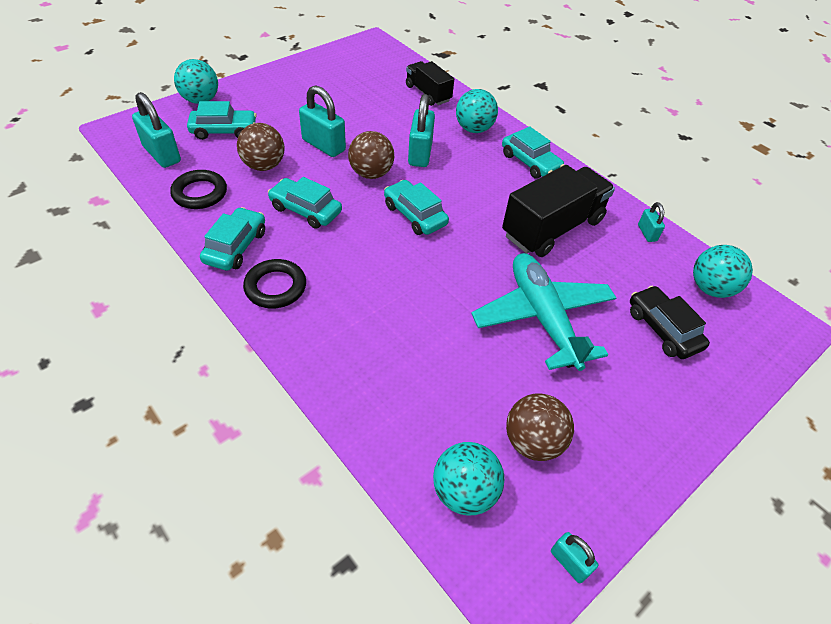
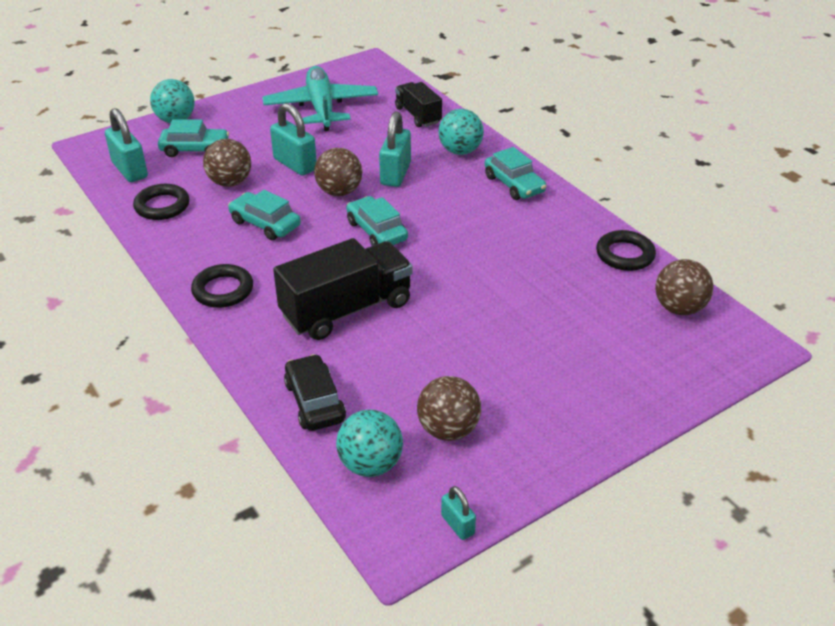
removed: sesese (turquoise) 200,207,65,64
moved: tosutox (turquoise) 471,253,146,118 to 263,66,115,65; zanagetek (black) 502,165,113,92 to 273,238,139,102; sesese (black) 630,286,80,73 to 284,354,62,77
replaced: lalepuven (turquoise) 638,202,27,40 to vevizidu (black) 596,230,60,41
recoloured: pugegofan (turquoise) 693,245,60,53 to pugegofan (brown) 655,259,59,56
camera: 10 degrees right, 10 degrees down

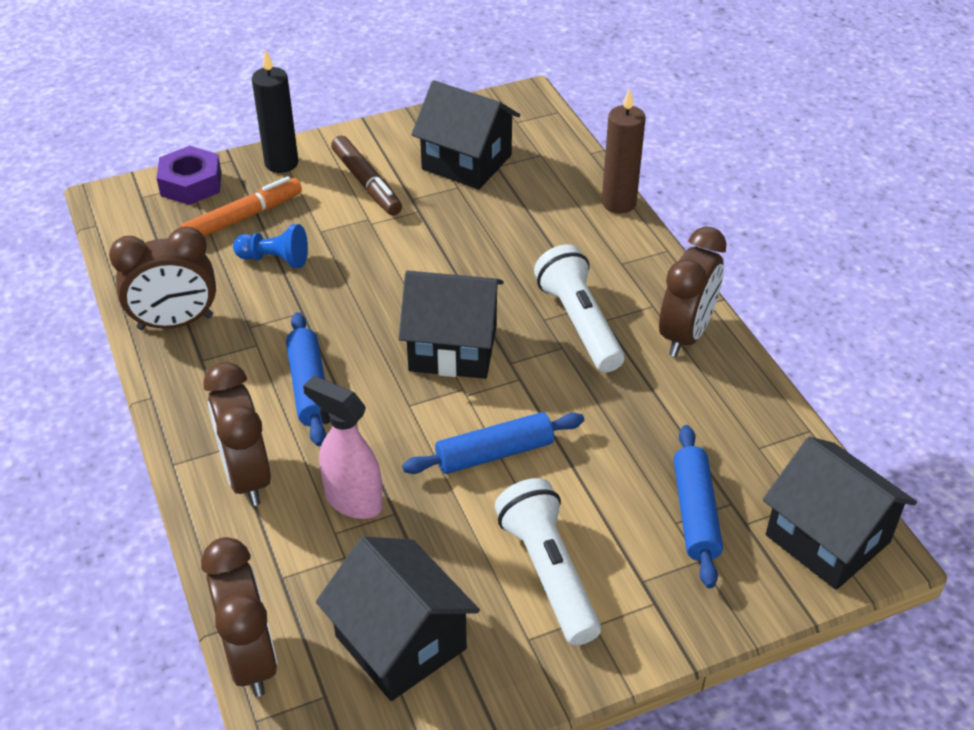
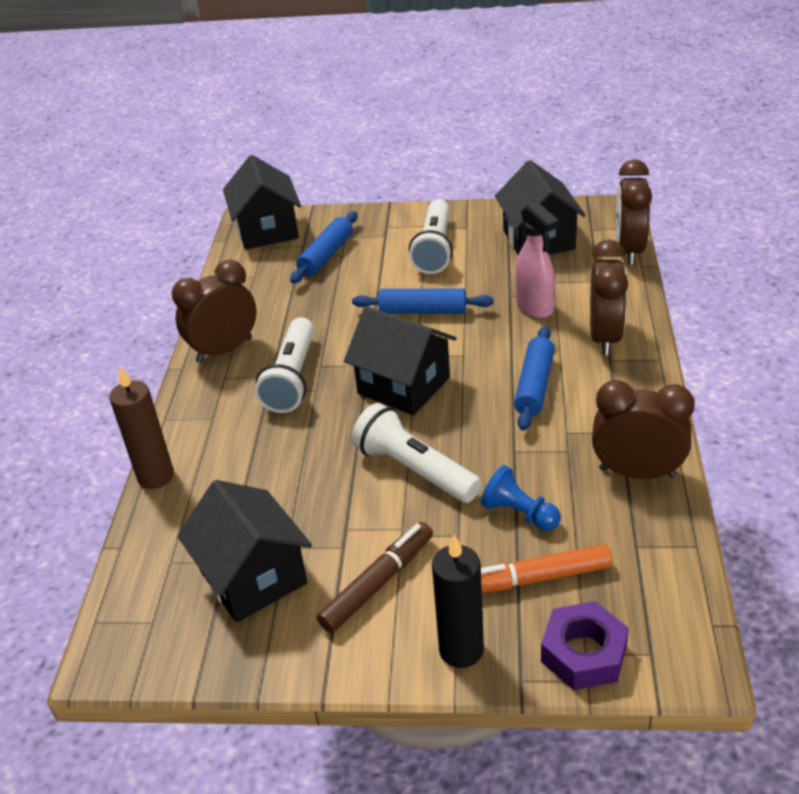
added: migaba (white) 351,403,130,100
turned: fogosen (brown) 331,135,71,81 = 317,522,116,111 45 degrees clockwise
camera: 150 degrees left, 5 degrees down

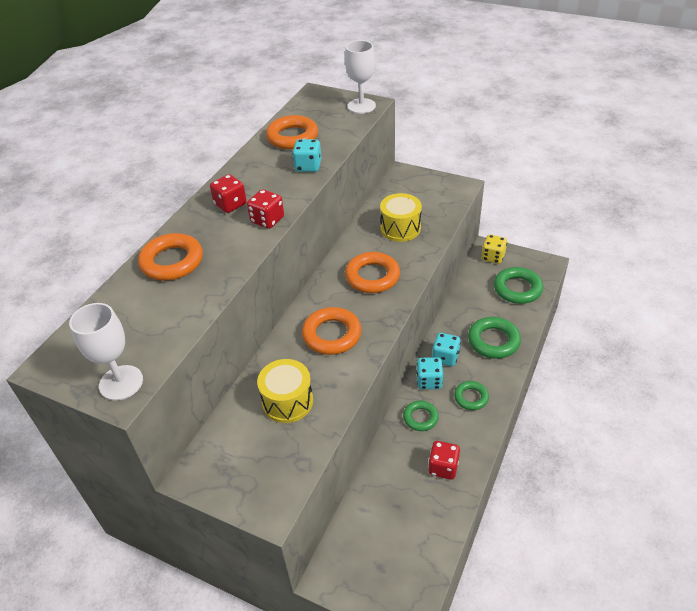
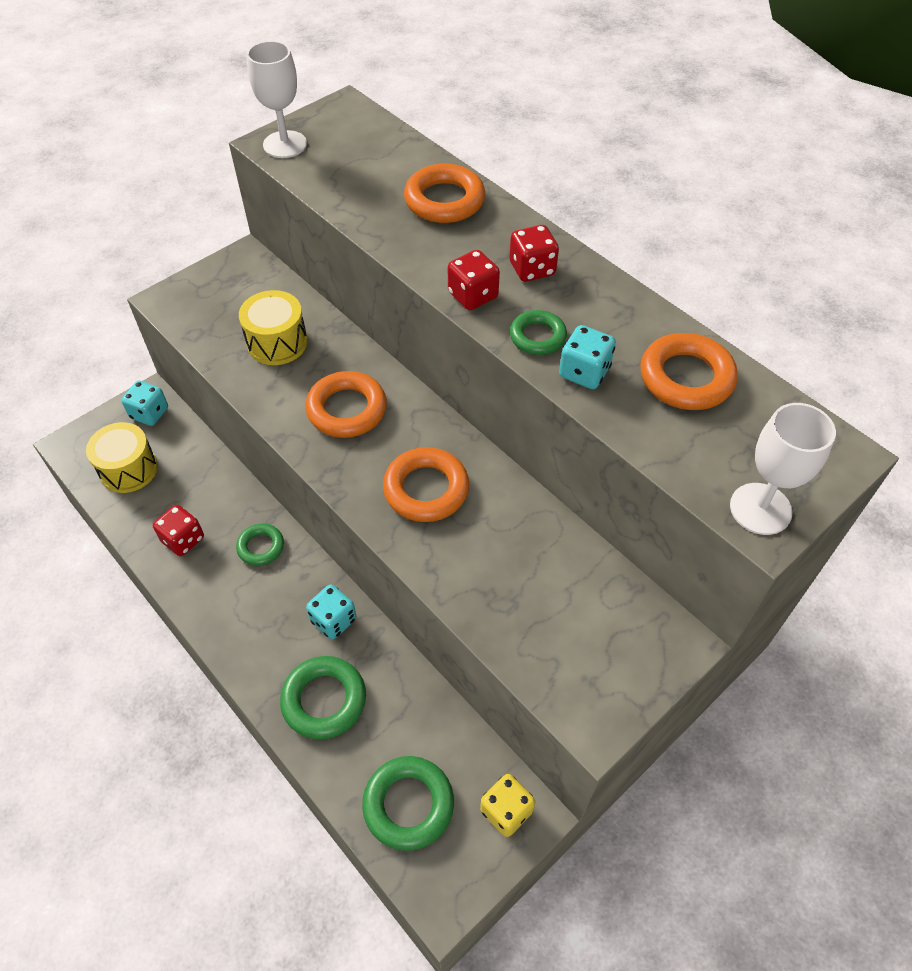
moved: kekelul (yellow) 380,193,42,49 to 86,422,72,71; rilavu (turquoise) 416,357,27,32 to 121,381,47,45; vevizidu (green) 454,381,35,29 to 510,310,57,45
camera: 110 degrees right, 10 degrees up

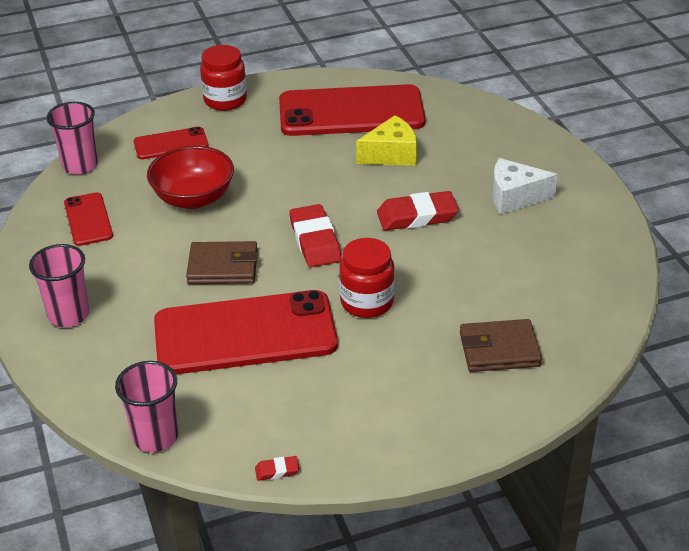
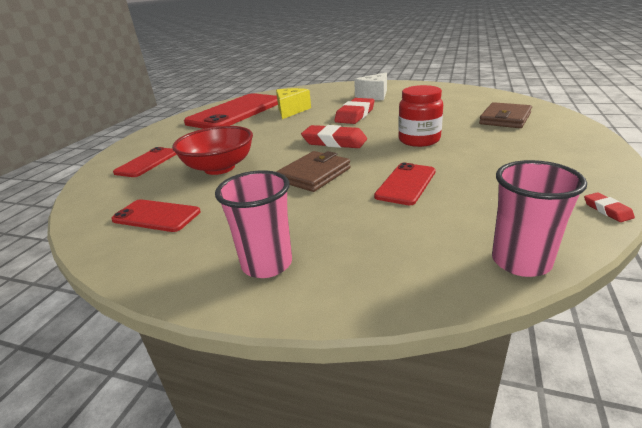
removed: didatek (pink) 47,102,51,73; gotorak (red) 200,45,47,66
turned: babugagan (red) 255,456,44,25 = 584,192,51,30 45 degrees counterclockwise
resized: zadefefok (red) 154,290,184,84 = 374,163,62,42 x0.48
camera: 50 degrees left, 10 degrees down

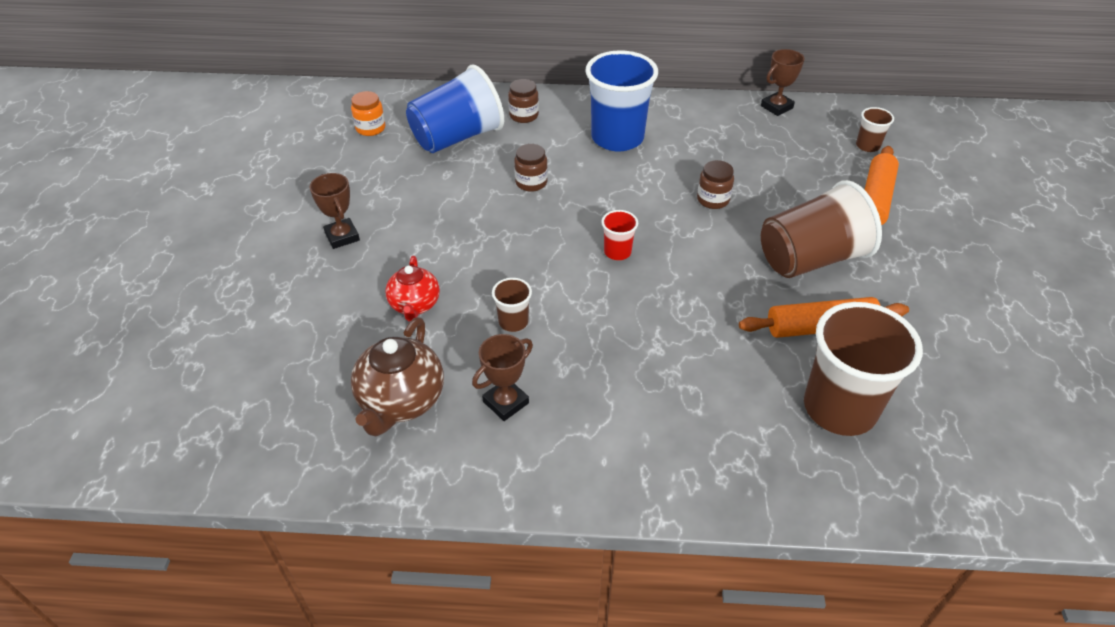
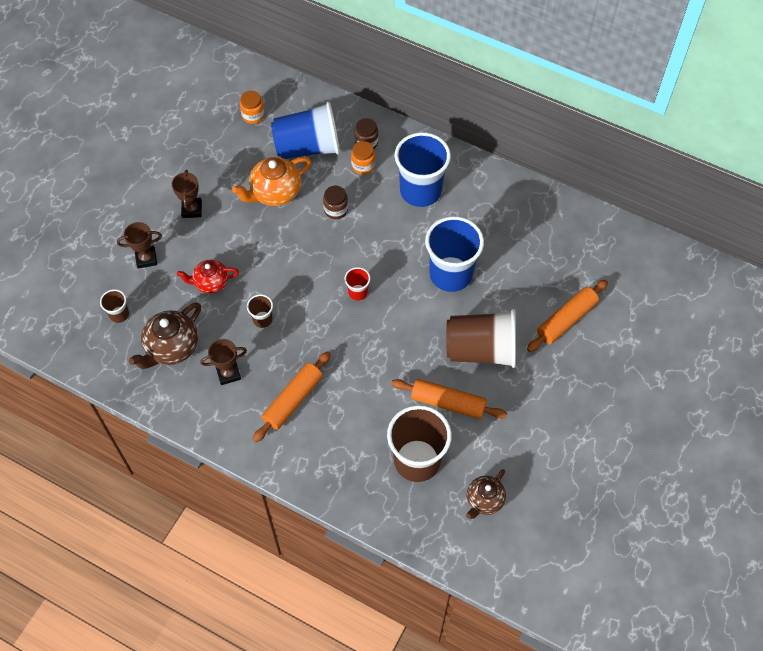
added: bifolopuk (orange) 232,157,79,49; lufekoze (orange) 253,351,78,91; gotorak (orange) 351,141,24,34; bifolopuk (brown) 466,469,40,50
moved: didatek (brown) 856,107,38,45 to 100,289,29,34; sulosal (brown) 761,49,44,67 to 117,222,45,47
replaced: gotorak (brown) 697,160,37,49 to didatek (blue) 425,216,59,76
turned: bifolopuk (red) 385,256,55,66 = 177,260,62,34 60 degrees clockwise
camera: 25 degrees right, 15 degrees up

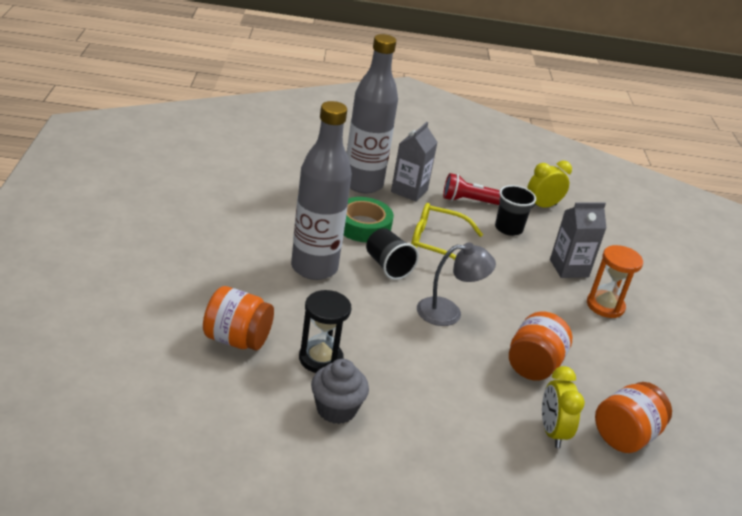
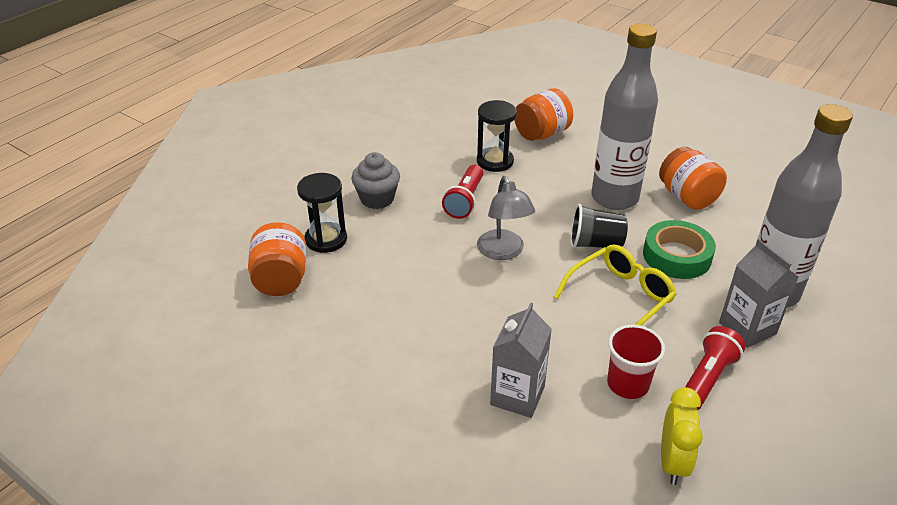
removed: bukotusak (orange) 587,245,56,73
added: migaba (red) 442,165,41,54
moved: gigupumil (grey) 311,359,58,65 to 351,152,49,57; gotorak (orange) 509,311,63,70 to 659,147,68,63
replaced: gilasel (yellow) 542,366,43,82 to bukotusak (black) 297,173,50,80
recoloured: didatek (black) 495,185,41,51 to didatek (red) 607,325,58,74
turned: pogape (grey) 417,242,79,84 = 477,176,58,84 45 degrees counterclockwise
camera: 130 degrees right, 5 degrees up

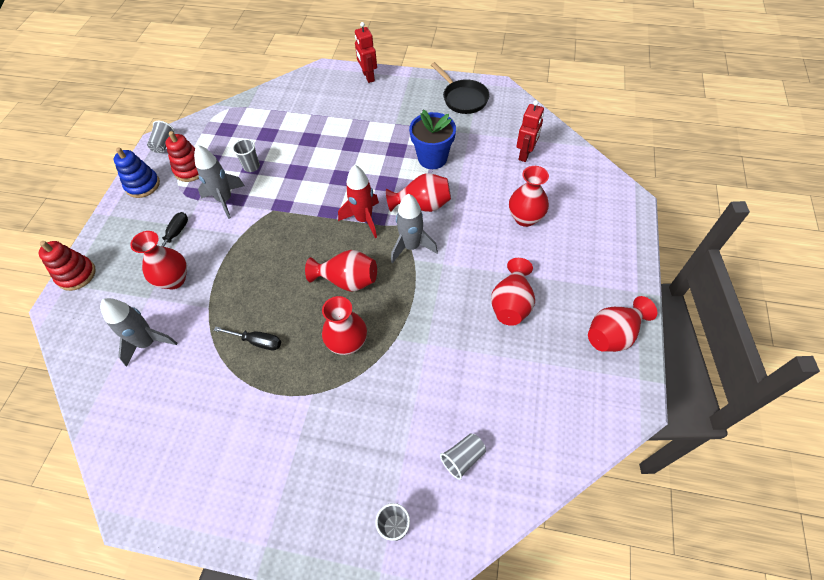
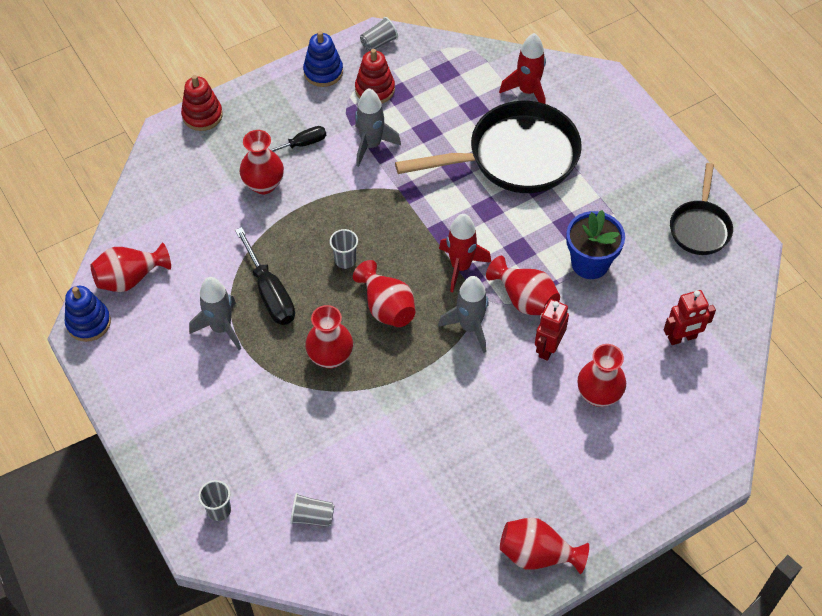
added: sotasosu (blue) 64,286,47,56; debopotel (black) 395,101,187,92; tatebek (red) 499,33,47,71
moved: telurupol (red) 491,258,44,68 to 90,243,81,49; tatebek (grey) 100,298,77,69 to 189,277,52,73; didatek (grey) 232,139,28,33 to 330,229,28,40; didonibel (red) 355,22,22,61 to 535,299,34,62
resized: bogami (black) 214,327,67,23 = 235,227,60,98 x1.63
camera: 45 degrees right, 0 degrees up

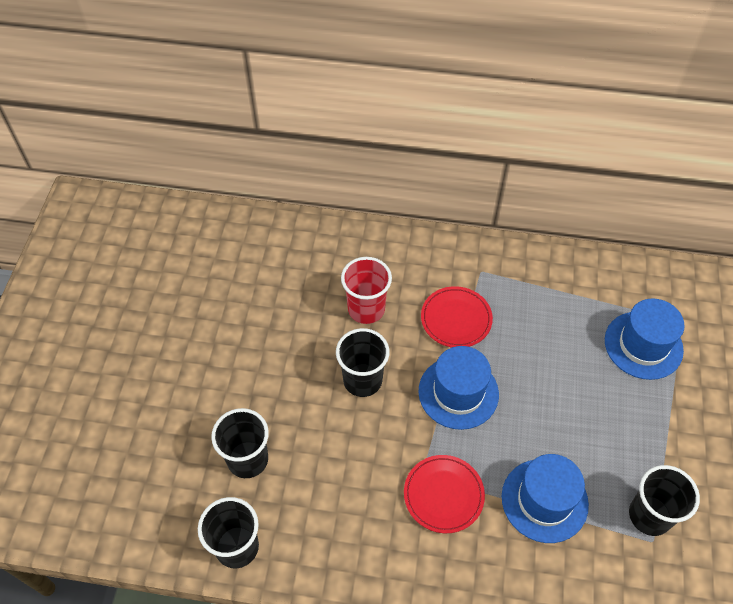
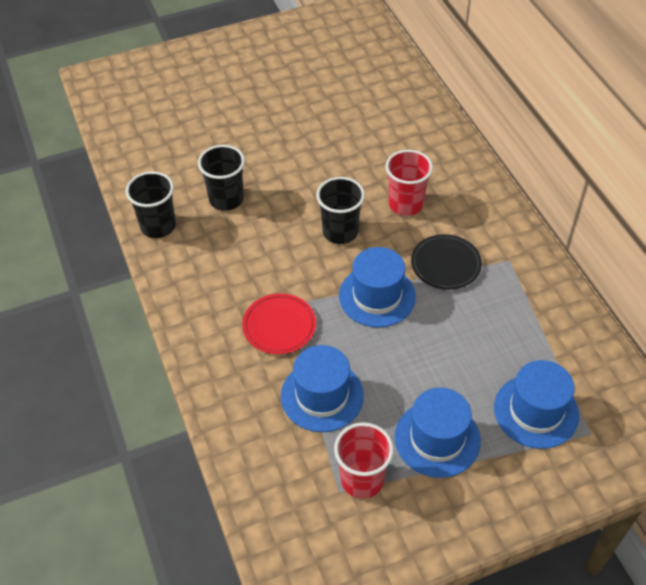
added: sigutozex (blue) 394,388,87,90
recoloured: didatek (black) 629,465,71,71 to didatek (red) 334,422,60,77; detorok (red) 421,286,72,61 to detorok (black) 411,234,71,56
camera: 60 degrees right, 5 degrees down

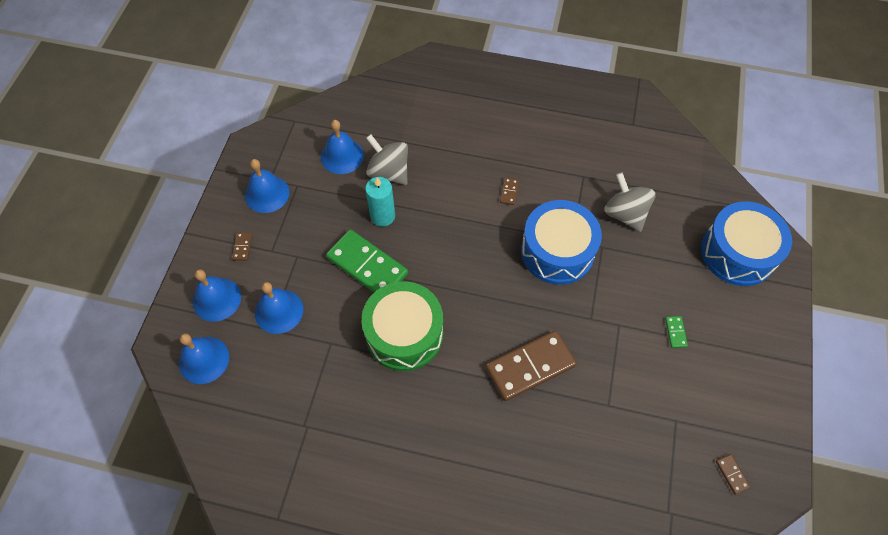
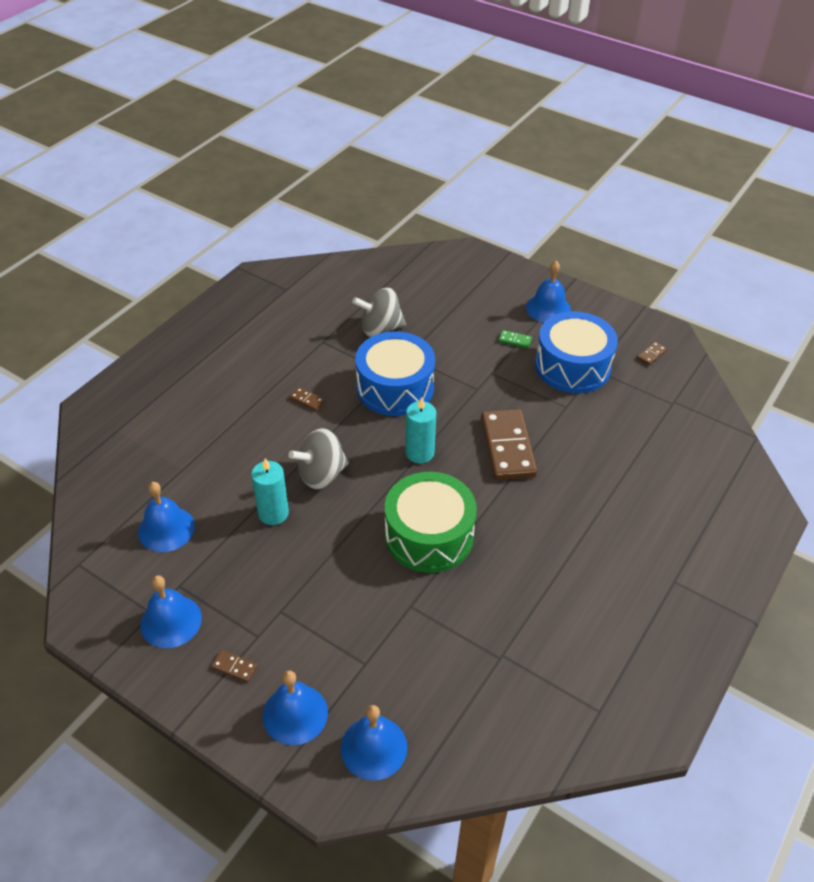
removed: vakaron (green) 326,229,82,63
added: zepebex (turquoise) 405,397,31,66
moved: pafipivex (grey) 366,134,42,51 to 289,428,60,61; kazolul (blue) 255,282,48,52 to 526,261,45,62; kekelul (blue) 701,201,91,85 to 535,311,83,82
turned: vakaron (brown) 716,454,34,41 = 637,341,30,25 45 degrees counterclockwise
camera: 70 degrees left, 15 degrees down

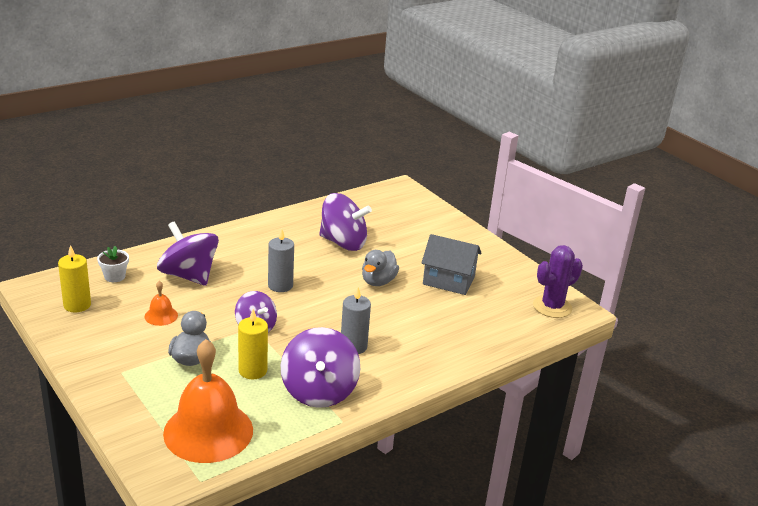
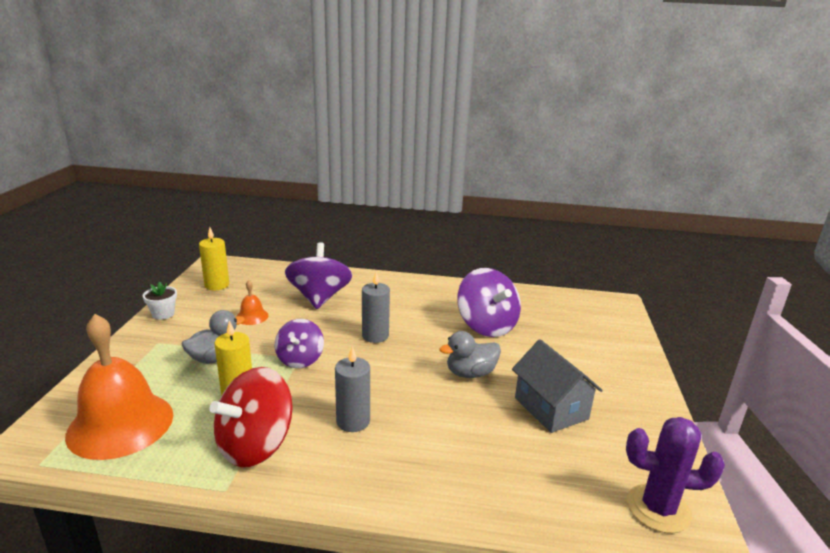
moved: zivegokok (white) 97,246,32,36 to 143,281,34,39
recoloured: pafipivex (purple) 281,327,79,81 to pafipivex (red) 209,367,84,100
camera: 45 degrees right, 5 degrees down

